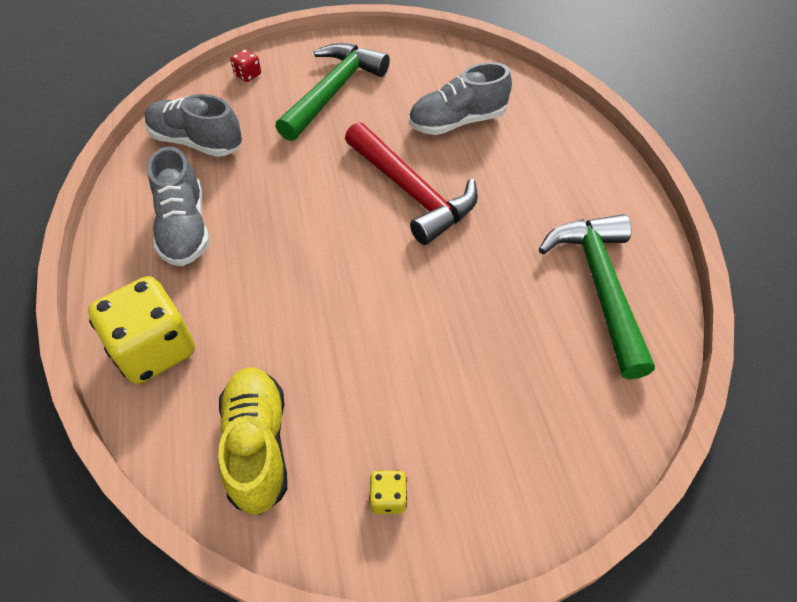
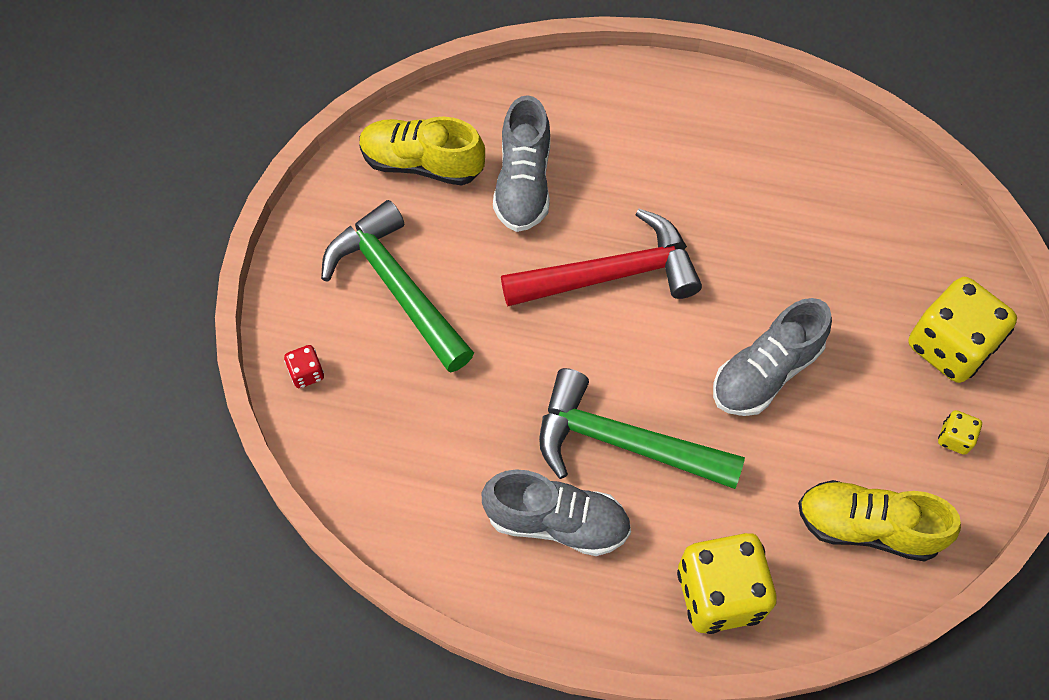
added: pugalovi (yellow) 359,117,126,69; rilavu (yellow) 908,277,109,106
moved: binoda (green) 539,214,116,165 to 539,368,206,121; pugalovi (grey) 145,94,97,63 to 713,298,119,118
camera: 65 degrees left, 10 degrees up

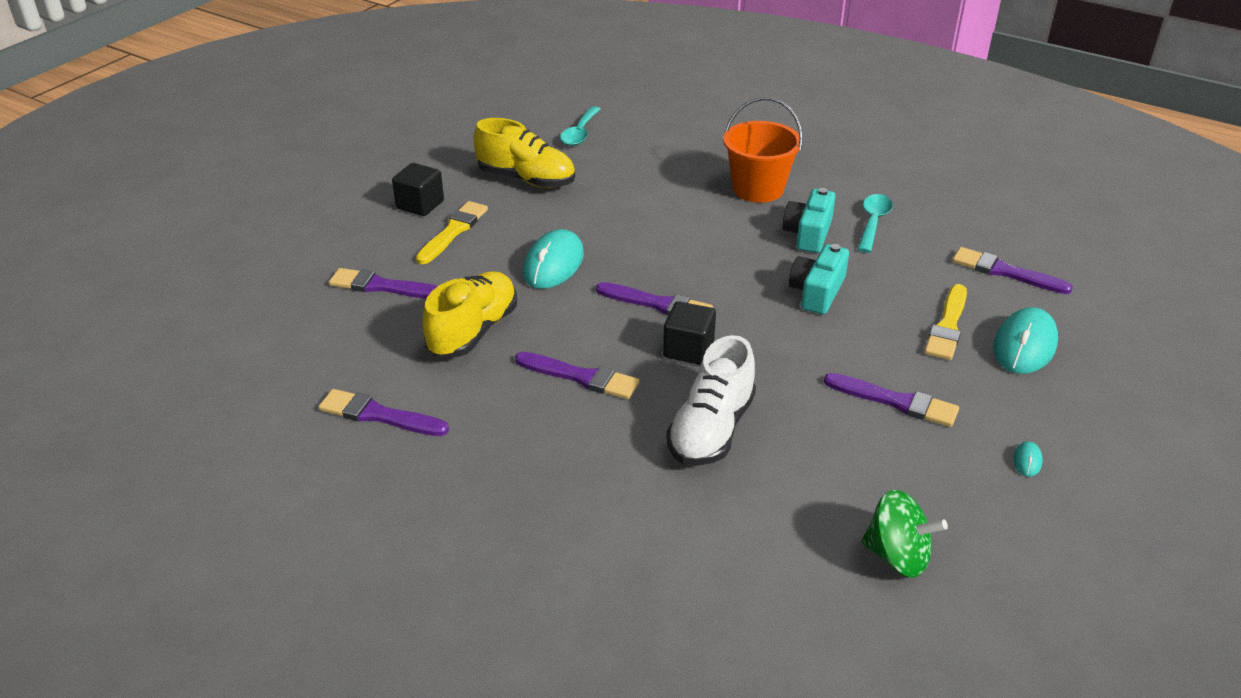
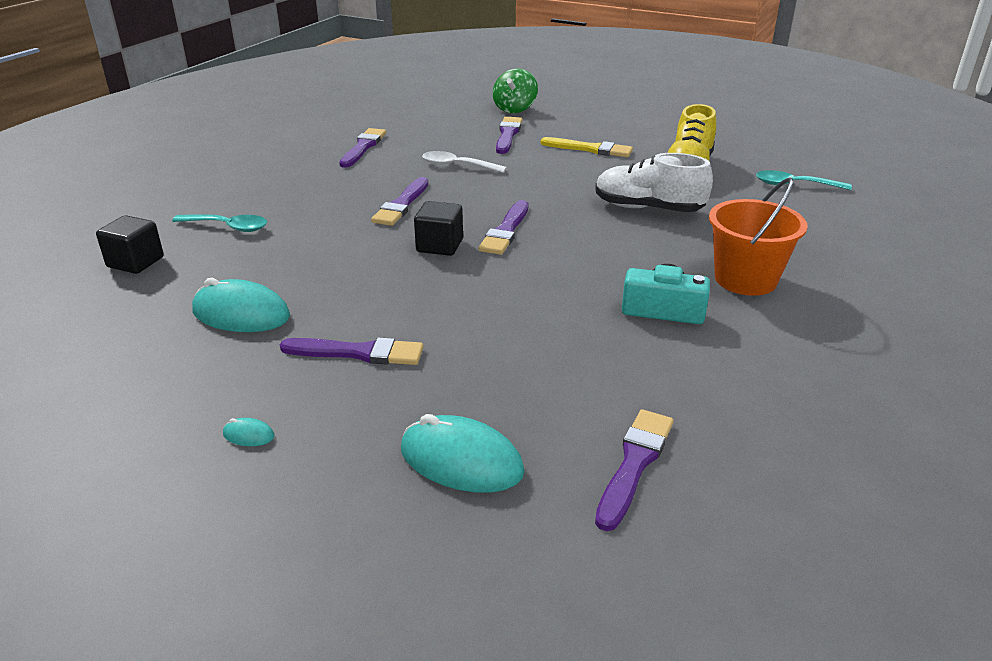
removed: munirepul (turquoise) 789,244,60,70; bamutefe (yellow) 924,284,43,76
moved: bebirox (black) 392,163,52,53 to 96,215,68,59; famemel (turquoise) 858,194,35,59 to 172,214,95,18; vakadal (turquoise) 523,229,61,60 to 192,278,98,54; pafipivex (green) 862,490,86,88 to 493,69,45,44; pugalovi (white) 667,335,89,131 to 595,153,118,59
replaced: pugalovi (yellow) 423,271,94,86 to famemel (white) 422,151,85,22
turned: bamutefe (purple) 824,373,135,54 = 280,337,143,28 105 degrees counterclockwise
camera: 85 degrees right, 5 degrees down

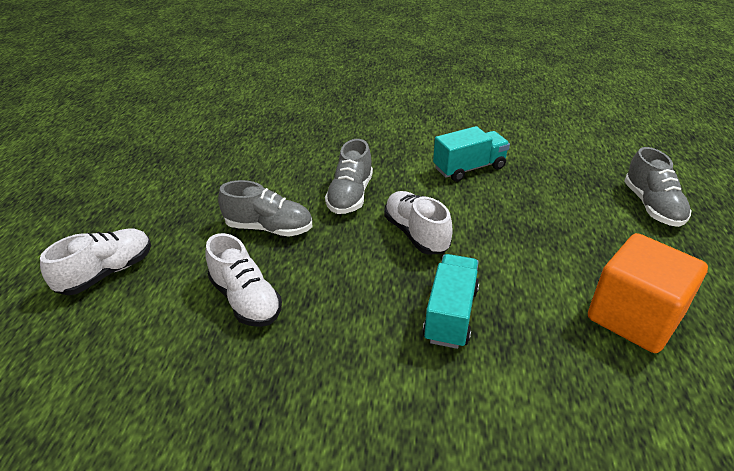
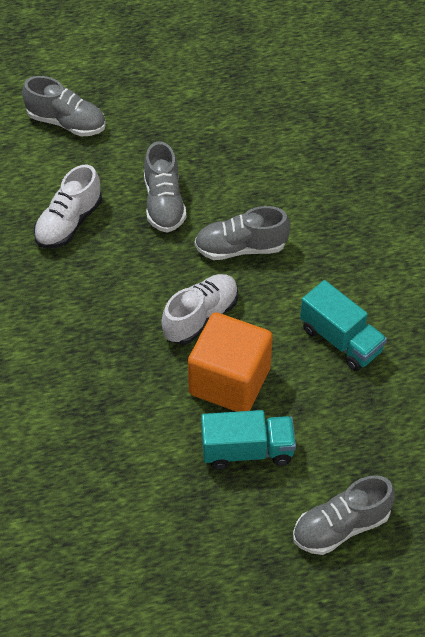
moved: bebirox (orange) 588,233,120,120 to 188,312,85,100; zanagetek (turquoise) 422,254,57,95 to 201,410,95,60
recoloured: pugalovi (white) 40,228,111,67 to pugalovi (grey) 22,76,84,61
camera: 70 degrees right, 15 degrees up

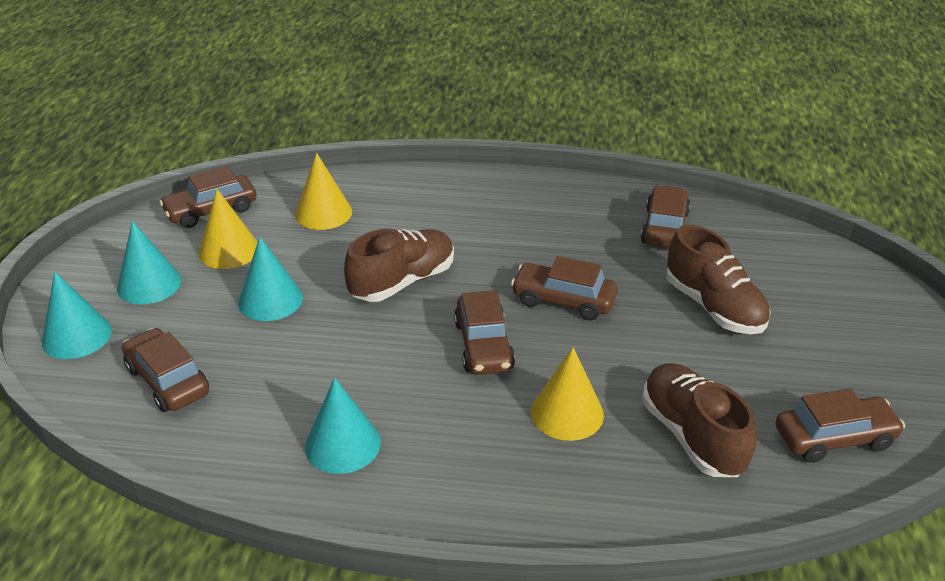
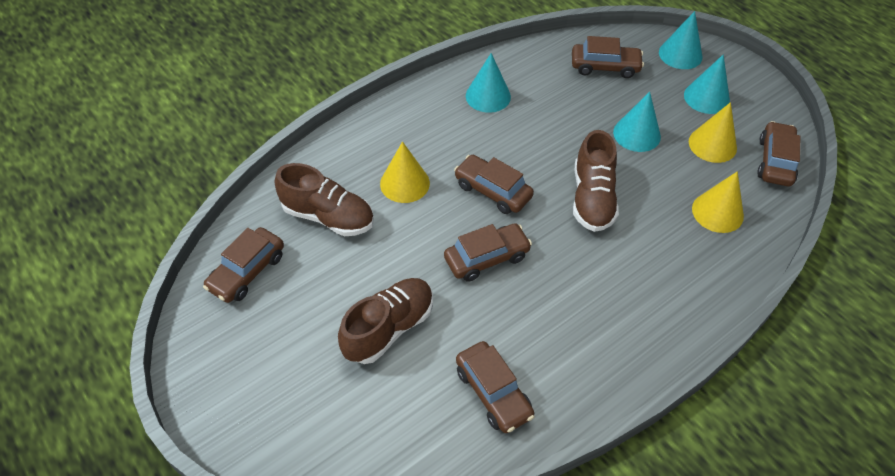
turned: pugalovi (brown) 666,225,105,109 = 338,278,95,86 120 degrees clockwise
camera: 135 degrees right, 15 degrees up

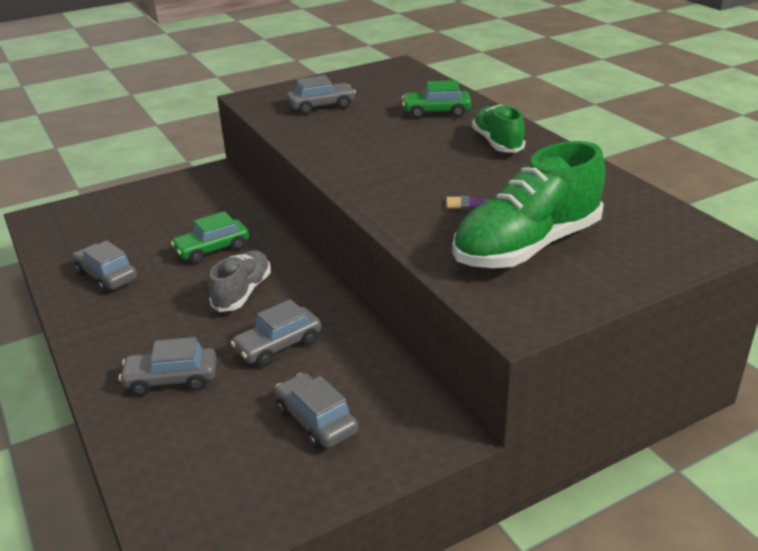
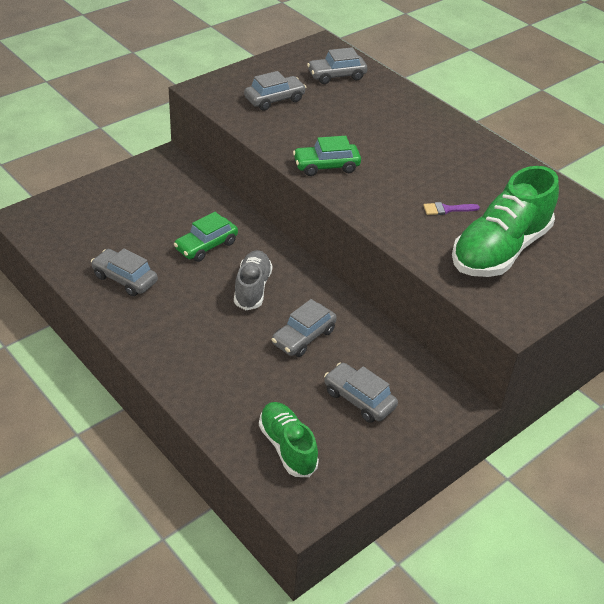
moved: pugalovi (green) 472,105,53,48 to 259,402,60,75; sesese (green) 402,80,69,39 to 293,136,68,40; sesese (grey) 119,337,98,59 to 307,47,60,37
camera: 15 degrees left, 10 degrees up

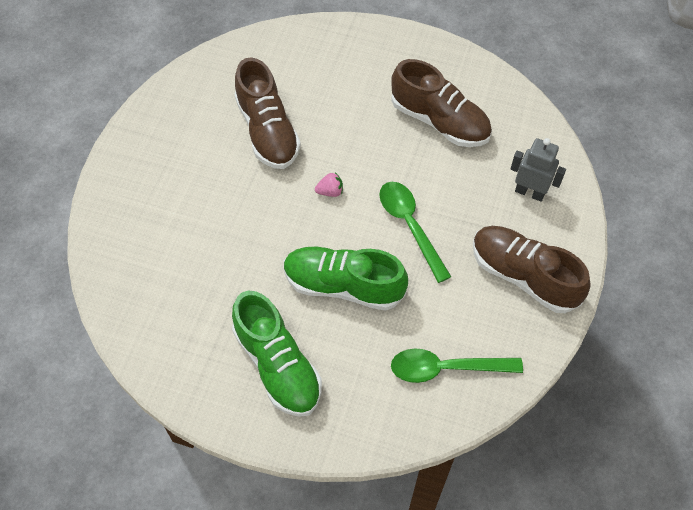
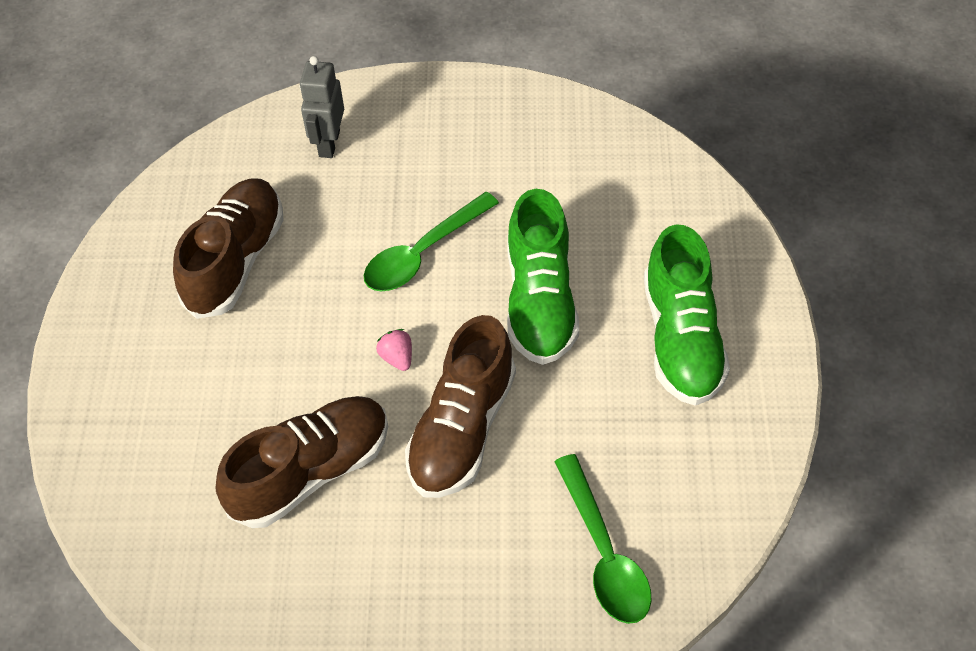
moved: pugalovi (brown) 473,226,118,87 to 405,315,111,183; famemel (green) 391,349,132,34 to 554,454,98,170
turned: pugalovi (green) 232,291,90,126 = 644,224,86,182 135 degrees clockwise
camera: 105 degrees left, 5 degrees down

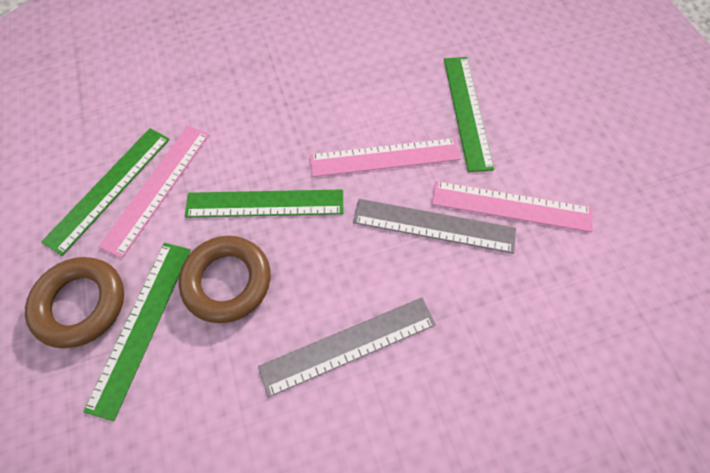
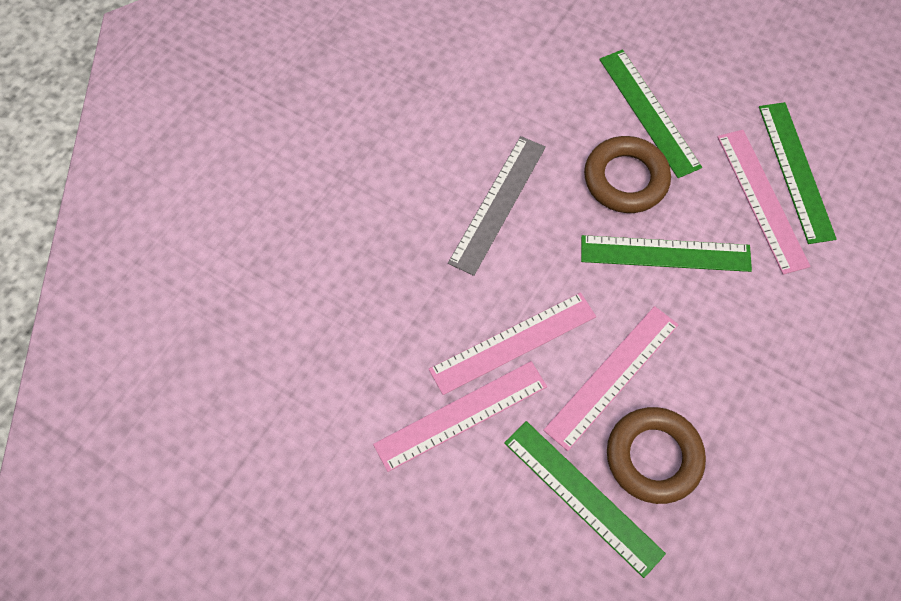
moved: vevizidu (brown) 25,257,99,91 to 607,407,99,97
recoloured: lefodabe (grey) 353,199,163,55 to lefodabe (pink) 429,292,167,103
turned: lefodabe (green) 185,190,158,27 = 581,235,171,37 45 degrees clockwise
camera: 140 degrees right, 0 degrees up

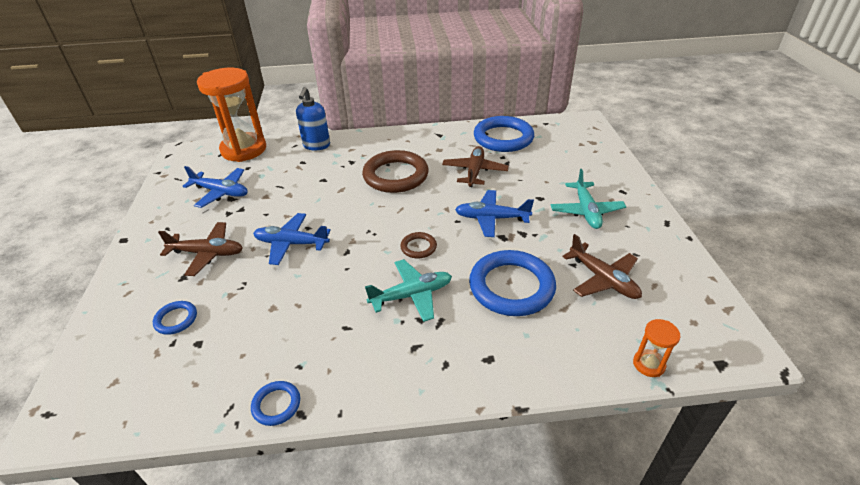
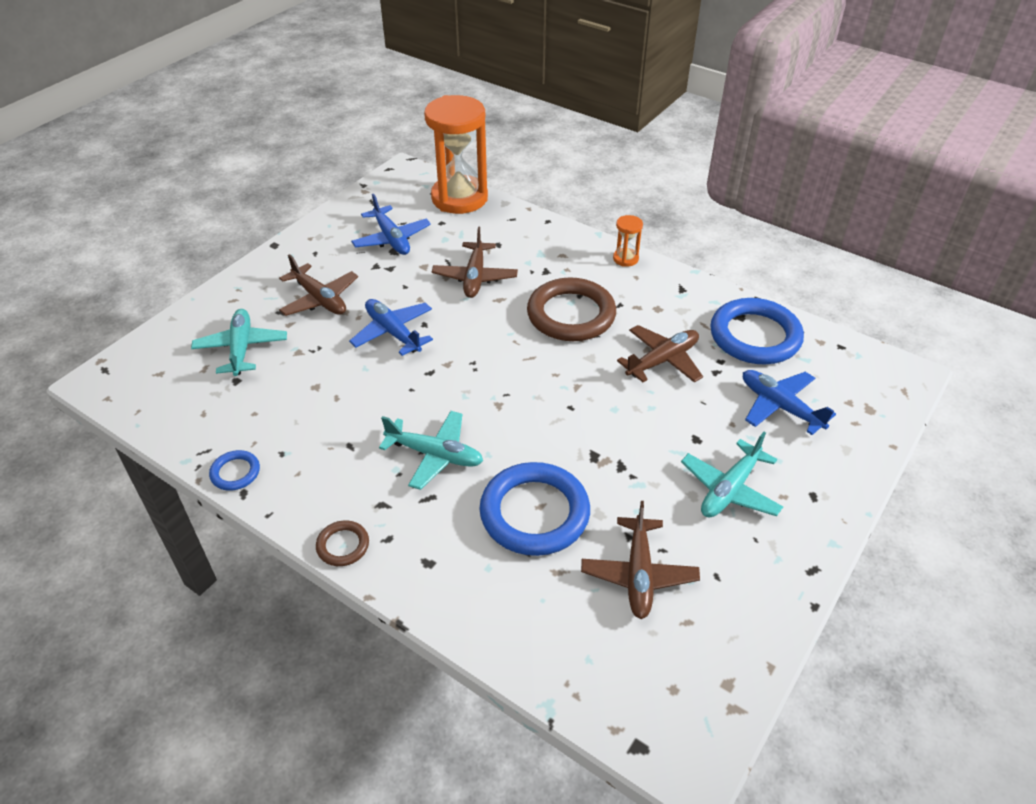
removed: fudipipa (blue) 296,87,34,63
added: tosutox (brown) 432,227,86,71
moved: vevizidu (brown) 400,232,37,26 to 316,520,53,46; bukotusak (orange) 633,319,47,58 to 613,215,30,52; tosutox (blue) 455,190,79,47 to 743,370,93,65
replaced: vevizidu (blue) 153,301,44,34 to tosutox (turquoise) 191,309,96,67
camera: 40 degrees right, 5 degrees up

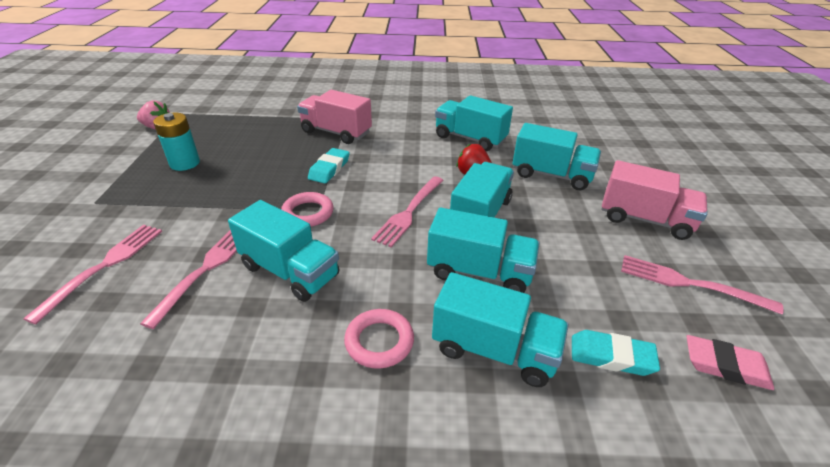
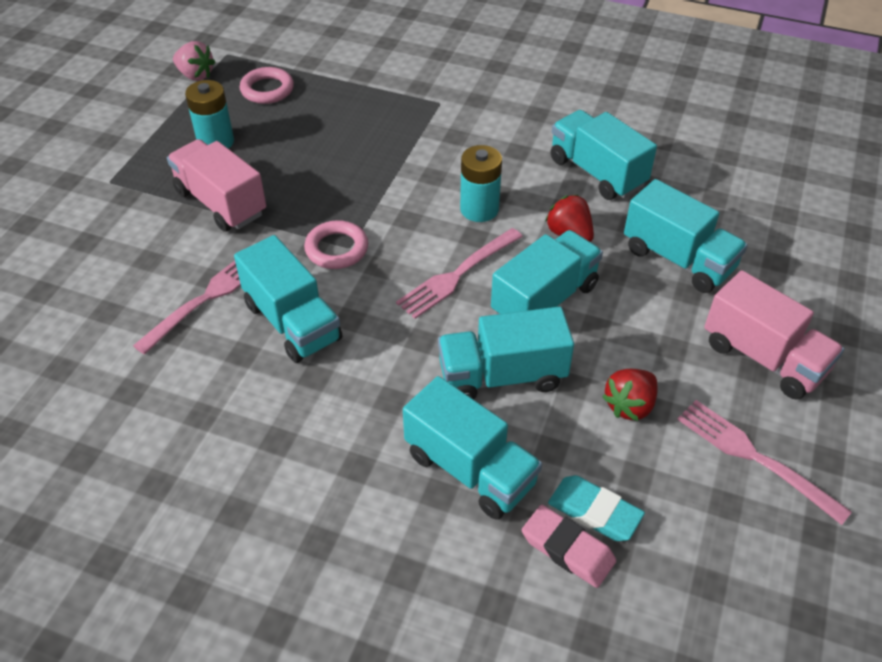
removed: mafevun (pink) 23,224,139,101; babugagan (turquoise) 308,148,42,35
added: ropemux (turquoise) 460,145,42,77; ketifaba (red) 602,369,56,52
moved: zanagetek (pink) 297,90,75,54 to 167,139,99,93; vevizidu (pink) 344,309,70,60 to 240,67,54,37; babugagan (pink) 686,335,88,55 to 522,505,94,83
turned: zanagetek (turquoise) 427,208,113,85 = 438,307,136,93 135 degrees clockwise
camera: 20 degrees right, 10 degrees up

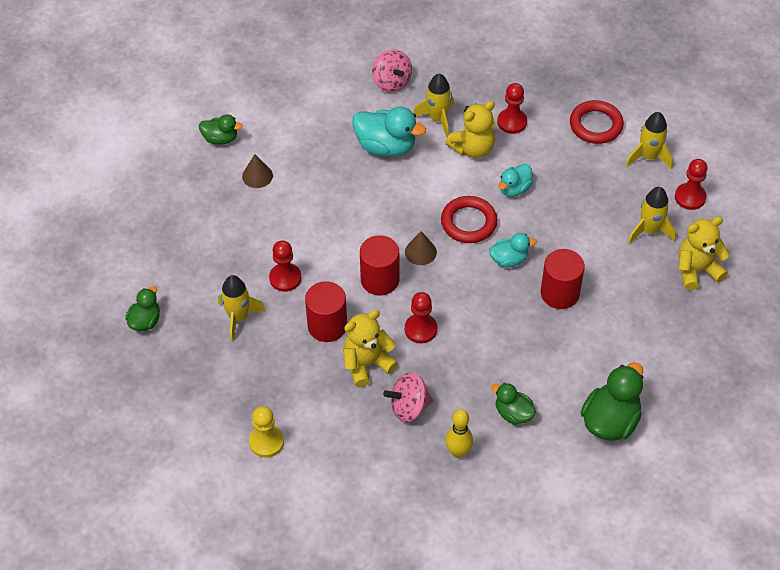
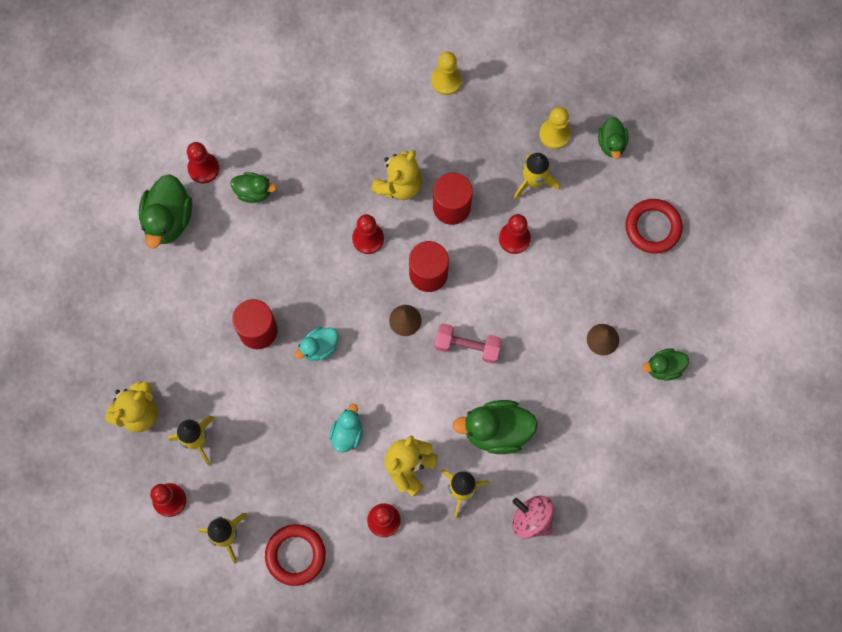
removed: pafipivex (pink) 383,372,50,50; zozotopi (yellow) 446,409,27,49
added: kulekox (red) 187,142,32,42; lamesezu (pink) 434,323,68,41; kulekox (yellow) 539,107,32,42
moved: vevizidu (red) 441,196,57,47 to 625,199,58,55
recoloured: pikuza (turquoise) 352,107,74,50 to pikuza (green) 452,400,86,54
camera: 155 degrees right, 20 degrees up

